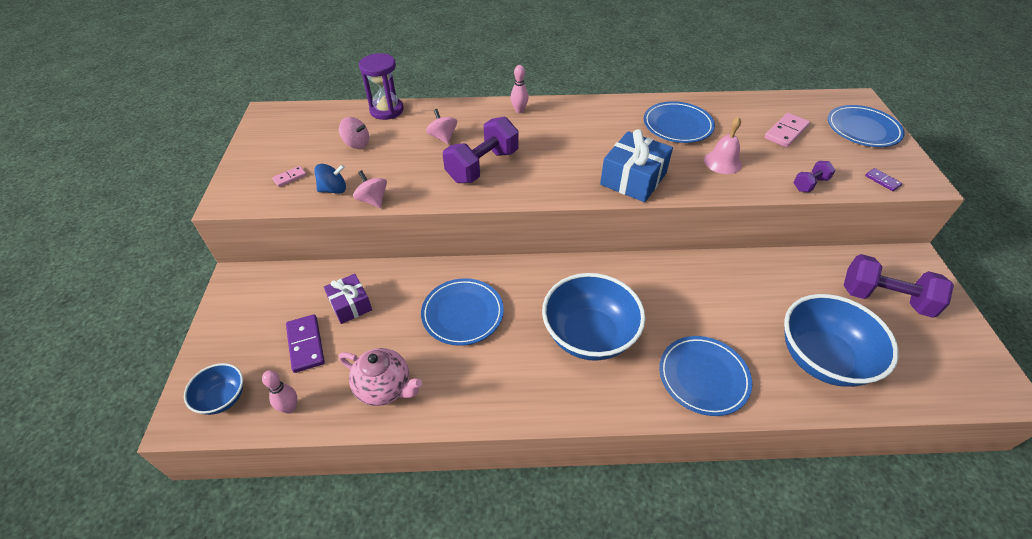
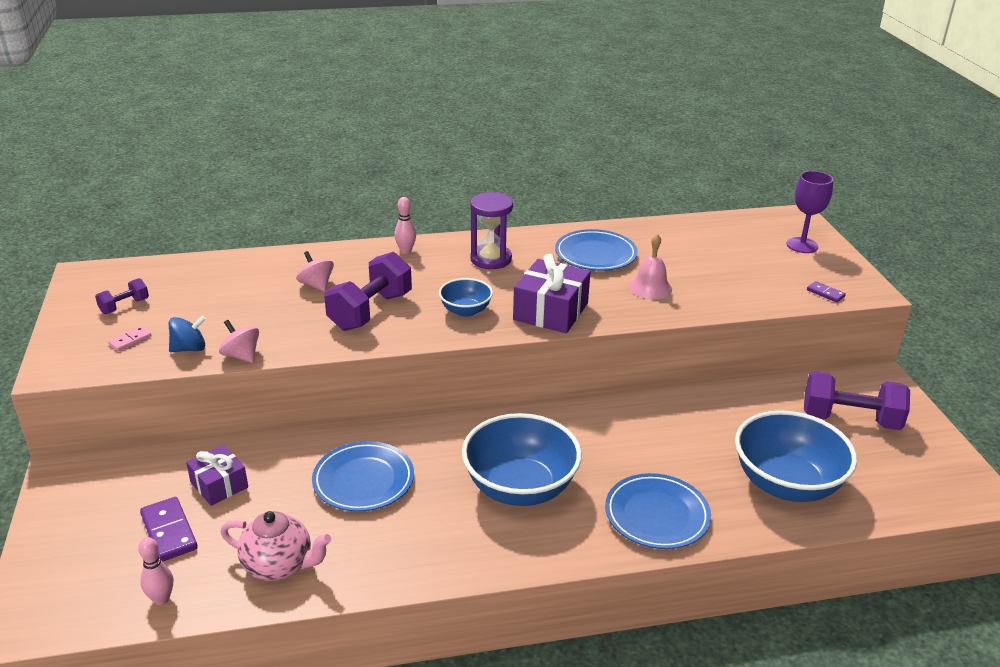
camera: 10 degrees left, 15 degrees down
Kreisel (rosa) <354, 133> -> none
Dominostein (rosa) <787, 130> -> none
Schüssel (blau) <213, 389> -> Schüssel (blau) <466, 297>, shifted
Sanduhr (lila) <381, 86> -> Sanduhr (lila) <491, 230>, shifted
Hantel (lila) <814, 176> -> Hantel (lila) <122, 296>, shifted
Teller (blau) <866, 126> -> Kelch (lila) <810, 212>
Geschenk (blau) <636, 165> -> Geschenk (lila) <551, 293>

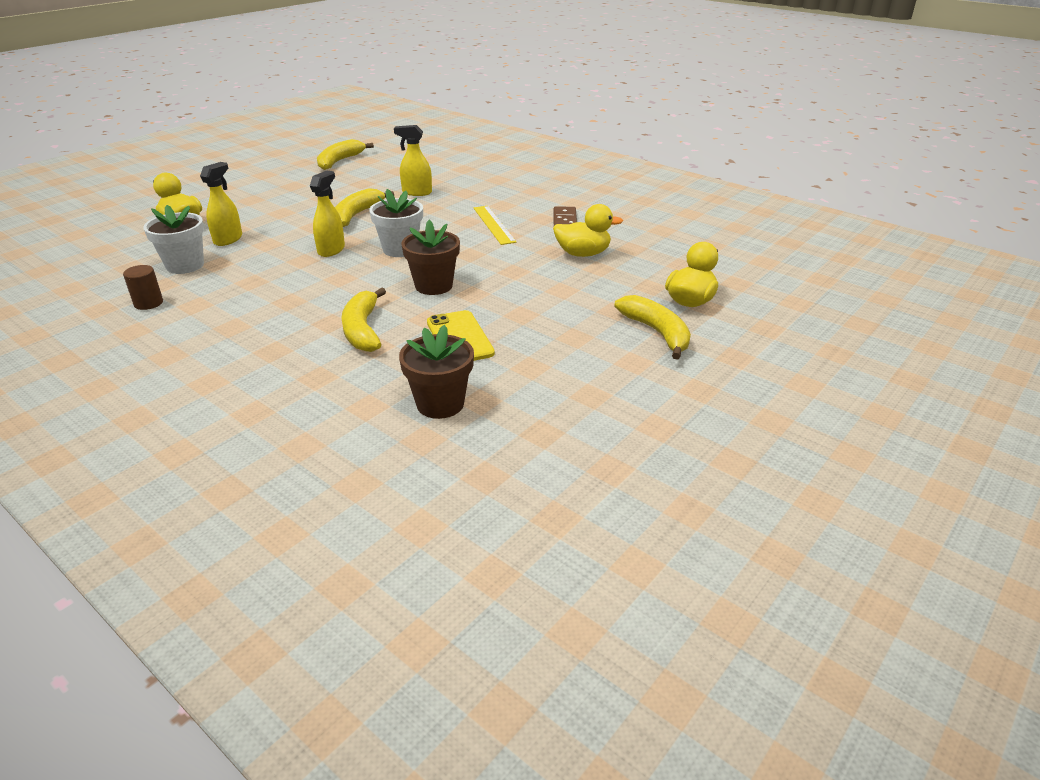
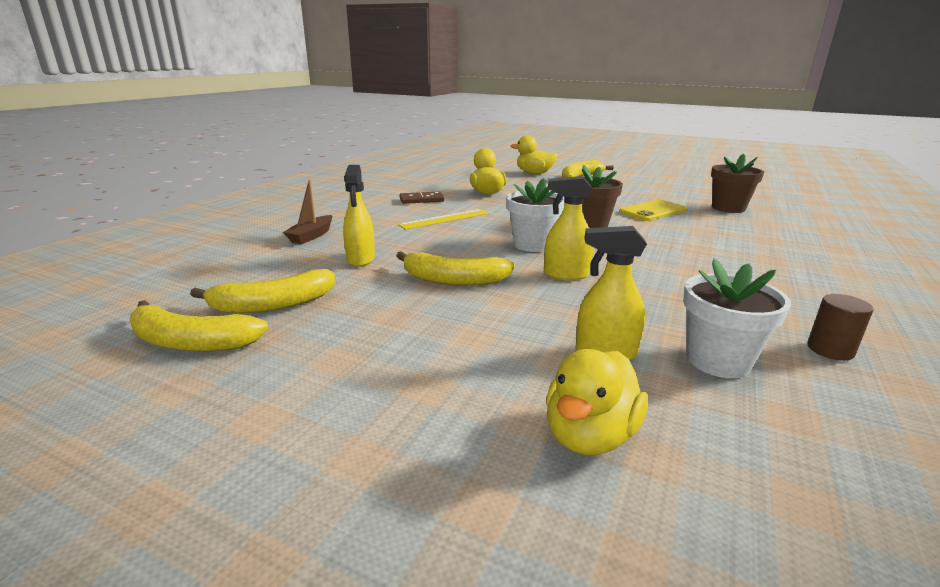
camera: 105 degrees left, 10 degrees down
none -> Boot (braun) <307, 212>
Banane (gelb) <363, 319> -> Banane (gelb) <262, 291>, shifted

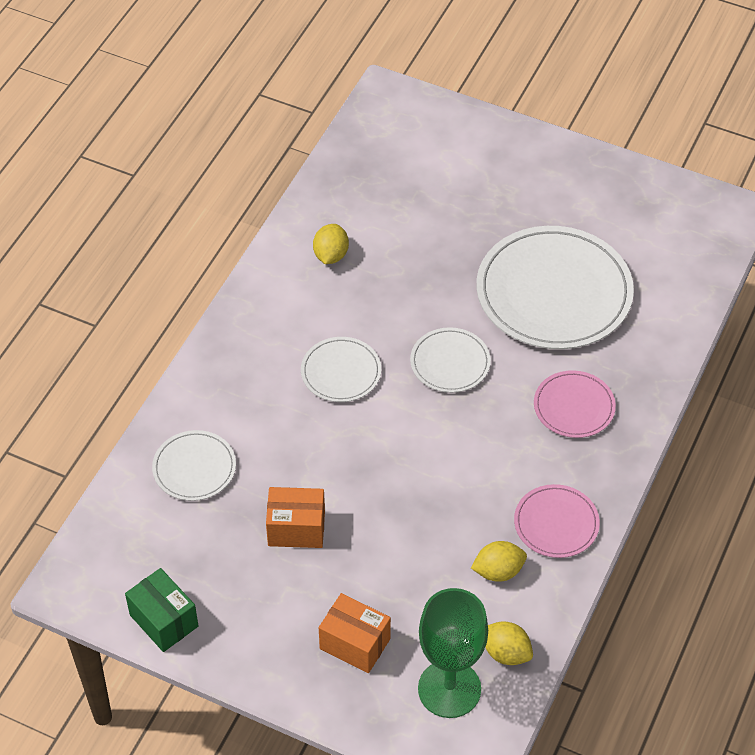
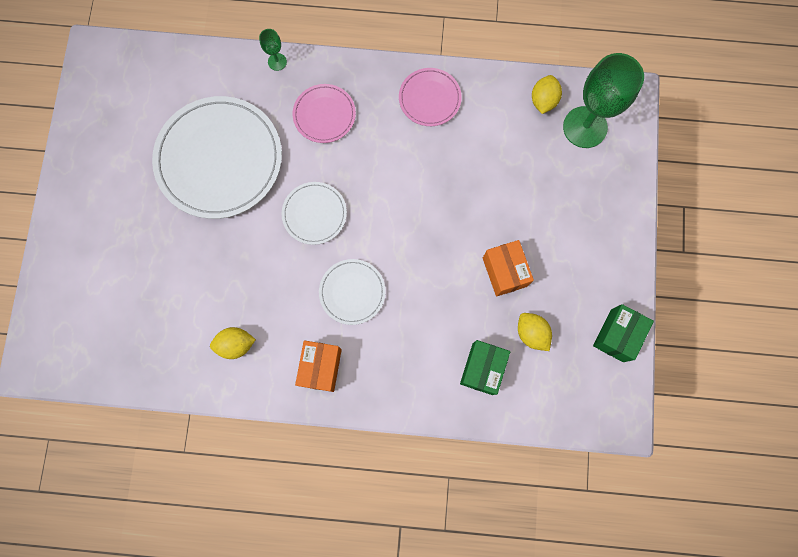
camera: 110 degrees left, 25 degrees up
none -> Kelch (grün) <273, 50>
Schachtel (orange) <355, 633> -> Schachtel (orange) <318, 366>, shifted
Zitrone (gelb) <499, 561> -> Zitrone (gelb) <535, 332>, shifted
Teller (weiß) <194, 465> -> Schachtel (grün) <485, 367>

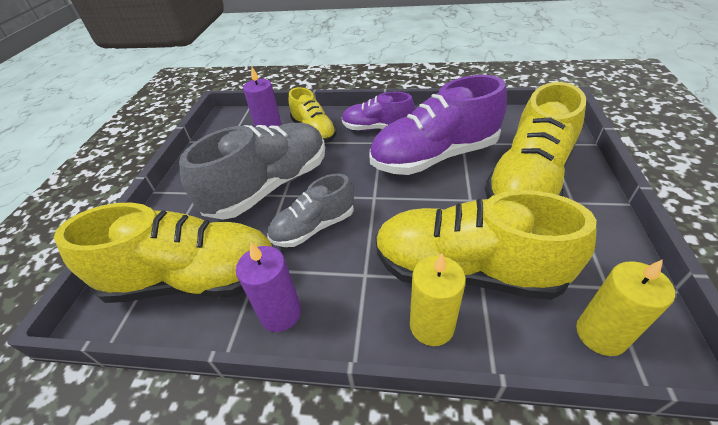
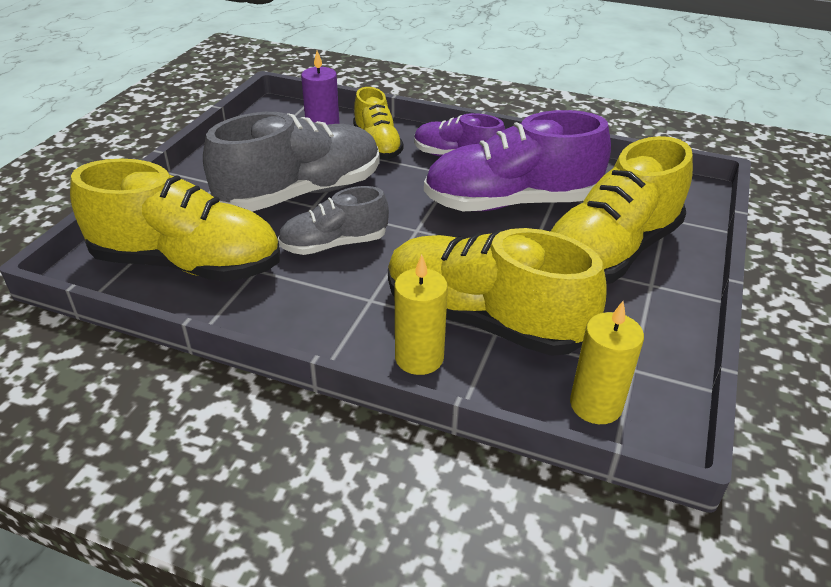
camera: 10 degrees right, 5 degrees down
Kerze (lila) <268, 287> -> none

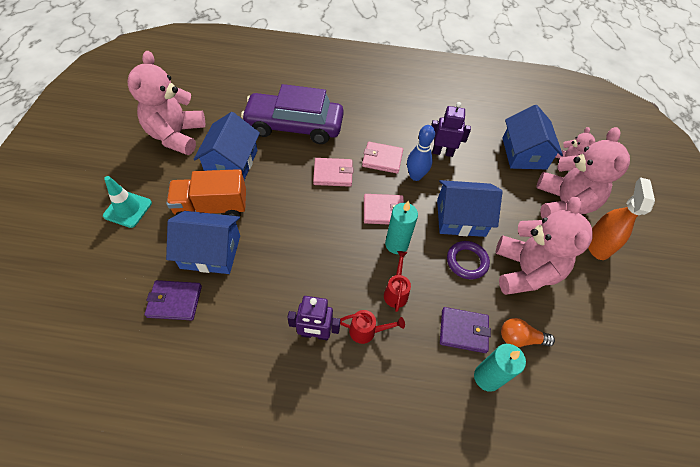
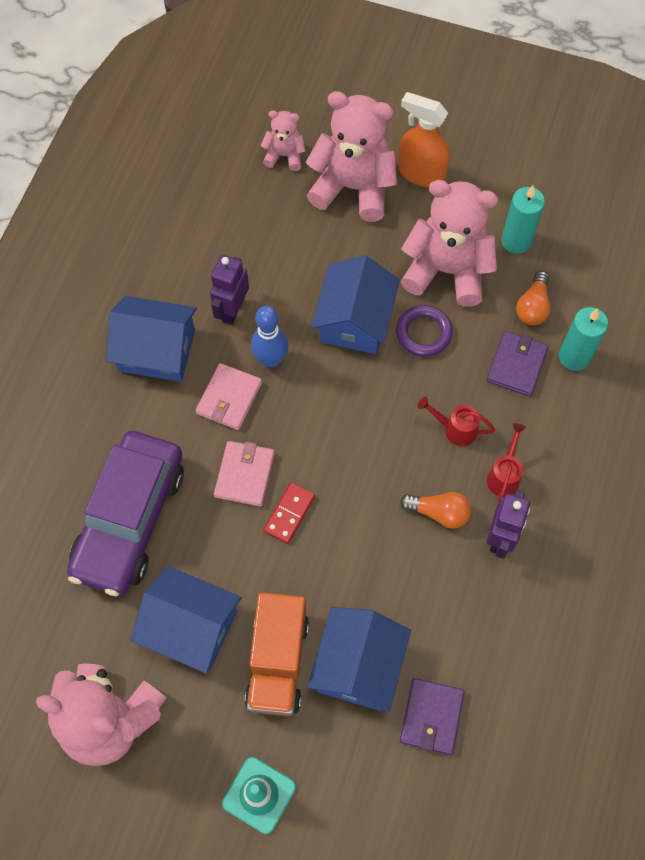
camera: 75 degrees left, 10 degrees up
Geldbörse (rosa) <384, 209> -> none
none -> Dominostein (rot) <289, 513>
none -> Glühbirne (orange) <435, 510>
Kerze (türkis) <401, 227> -> Kerze (türkis) <523, 219>, shifted
Haus (blau) <532, 137> -> Haus (blau) <151, 339>, shifted

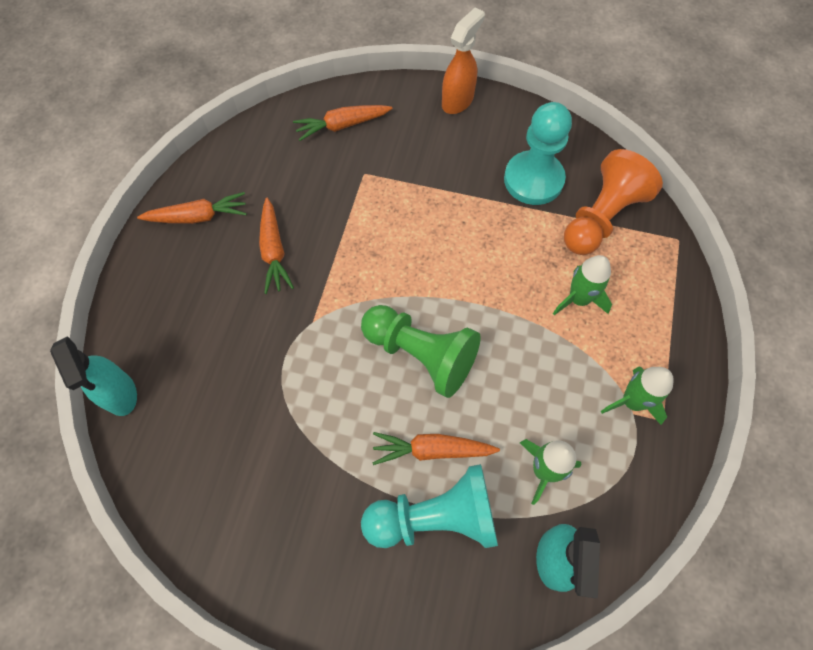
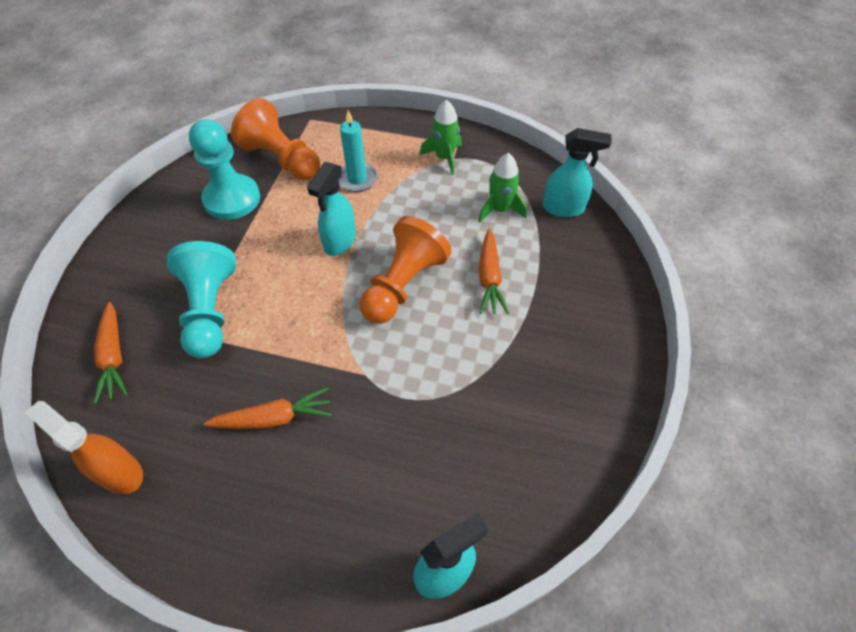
camera: 90 degrees left, 10 degrees down
Karotte (orange) <192, 208> -> none
none -> Sprühflasche (türkis) <331, 209>
Bauer (türkis) <429, 506> -> Bauer (türkis) <201, 300>, shifted
Sprühflasche (orange) <463, 60> -> Sprühflasche (orange) <84, 448>, shifted
Rakete (grün) <582, 285> -> Kerze (türkis) <358, 151>
Bauer (grün) <421, 351> -> Bauer (orange) <405, 270>

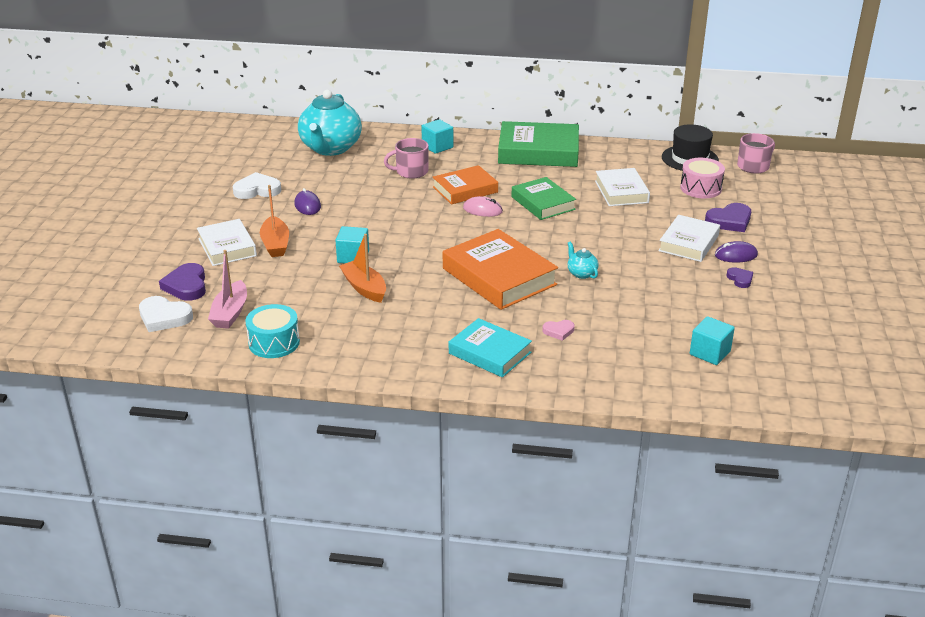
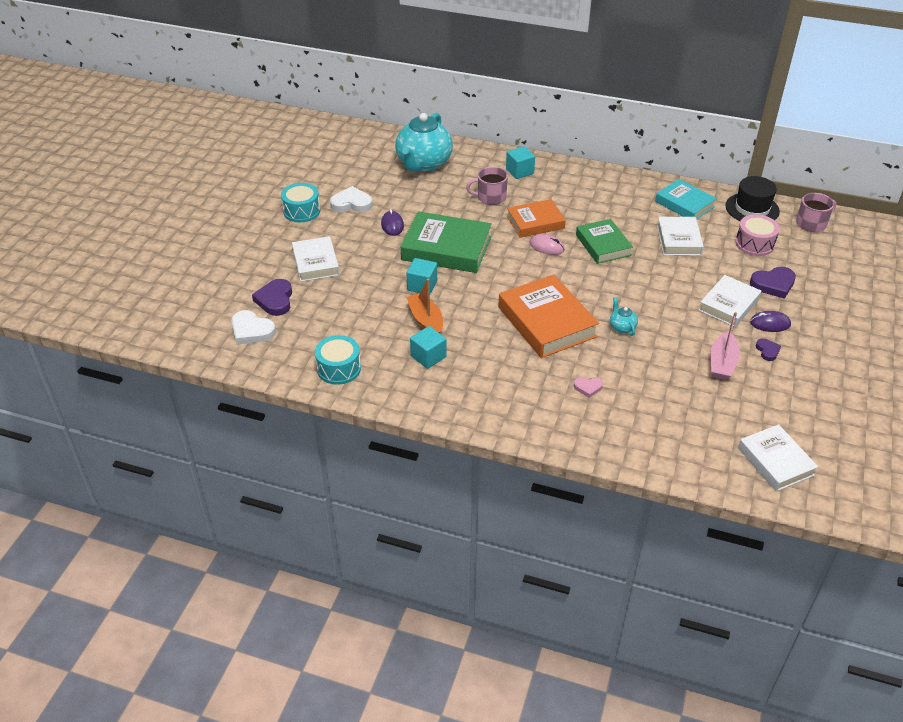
camera: 10 degrees right, 10 degrees up
Boot (orange) <274, 221> -> none
none -> Trommel (türkis) <300, 202>
none -> Buch (weiß) <778, 458>
Boot (rosa) <227, 289> -> Boot (rosa) <725, 346>, shifted
Buch (türkis) <490, 347> -> Buch (türkis) <686, 199>, shifted
Buch (grün) <538, 144> -> Buch (grün) <446, 242>, shifted
Kubus (türkis) <712, 340> -> Kubus (türkis) <428, 347>, shifted

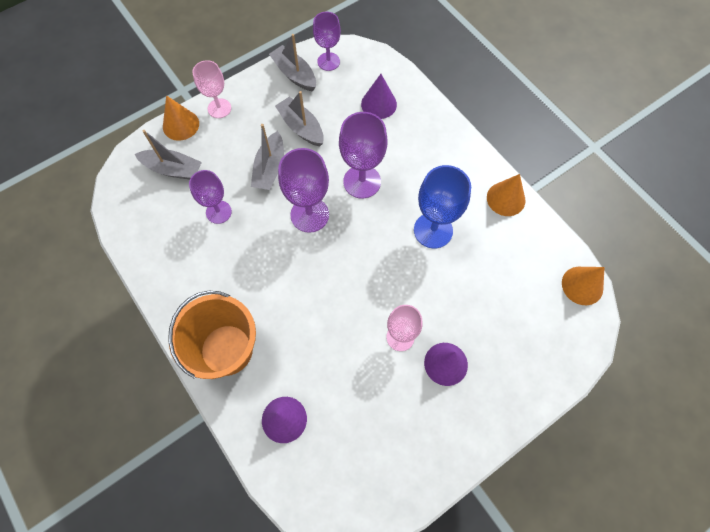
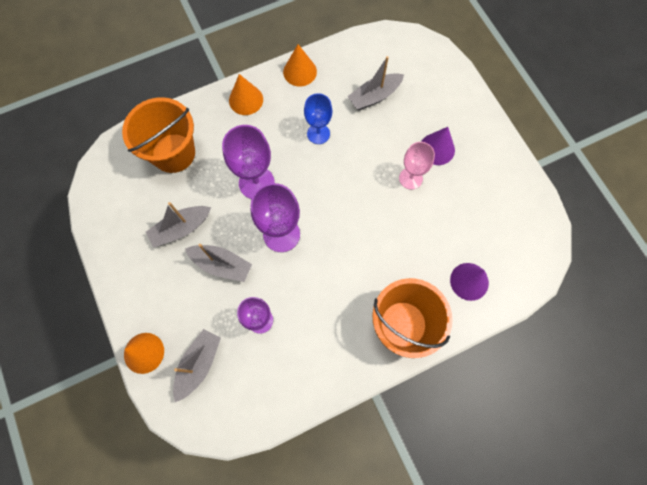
camera: 80 degrees left, 5 degrees up
Kelch (rosa) <211, 89> -> none
Kelch (lila) <327, 41> -> none
Boot (grau) <292, 63> -> Boot (grau) <375, 83>, shifted
Kegel (orange) <583, 286> -> Kegel (orange) <246, 94>, shifted
Kegel (lila) <379, 96> -> Eimer (orange) <158, 135>
Kelch (blau) <442, 207> -> Kelch (blau) <318, 118>, x0.66

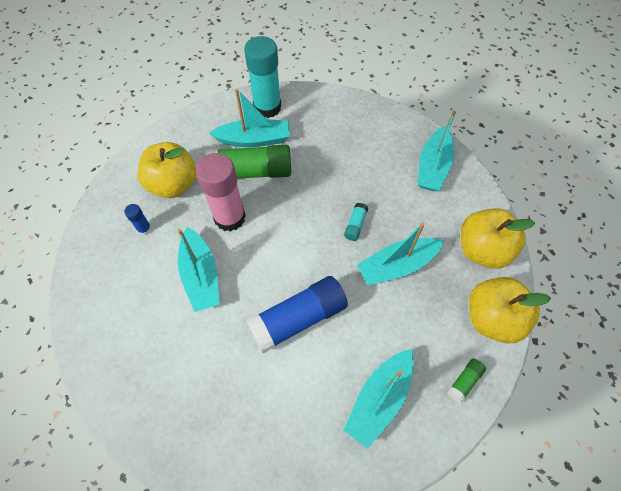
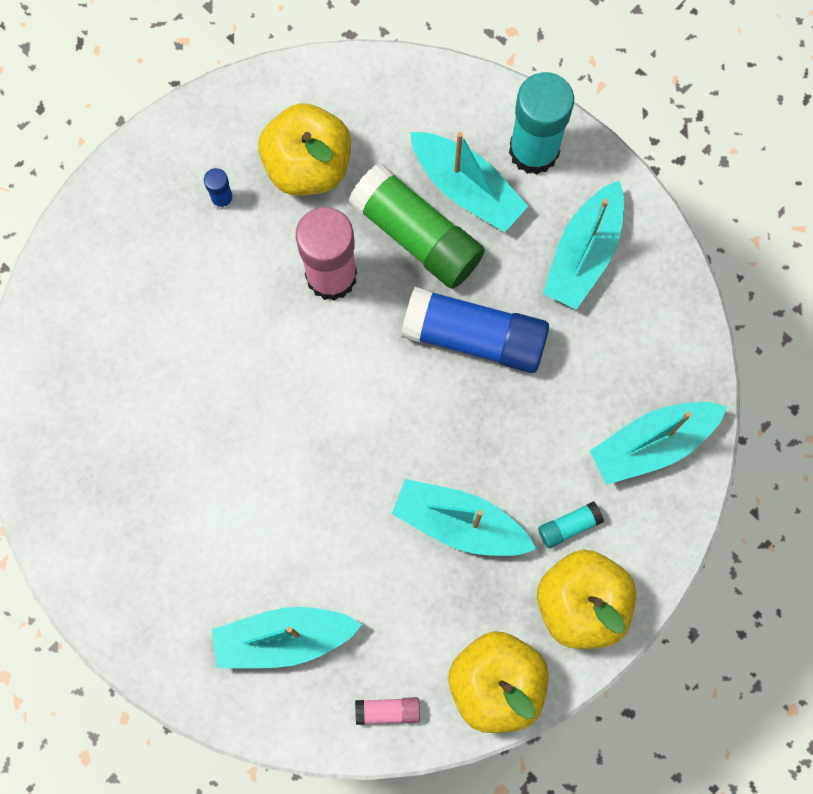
camera: 45 degrees right, 15 degrees up
Boot (türkis) <198, 269> -> Boot (türkis) <583, 245>, shifted
Klebestift (blau) <297, 314> -> Klebestift (blau) <475, 330>, shifted
Klebestift (türkis) <356, 222> -> Klebestift (türkis) <571, 524>, shifted
Klebestift (grün) <466, 381> -> Klebestift (rosa) <387, 711>

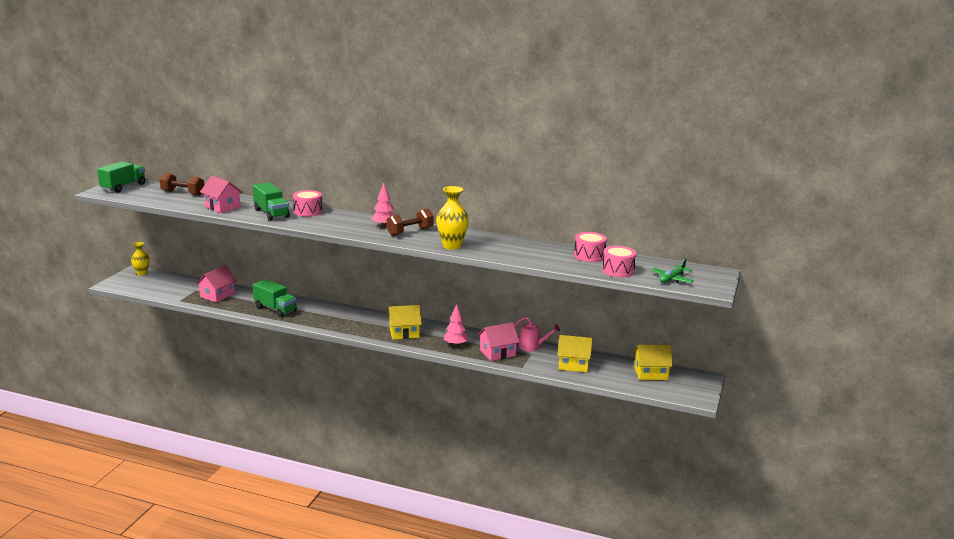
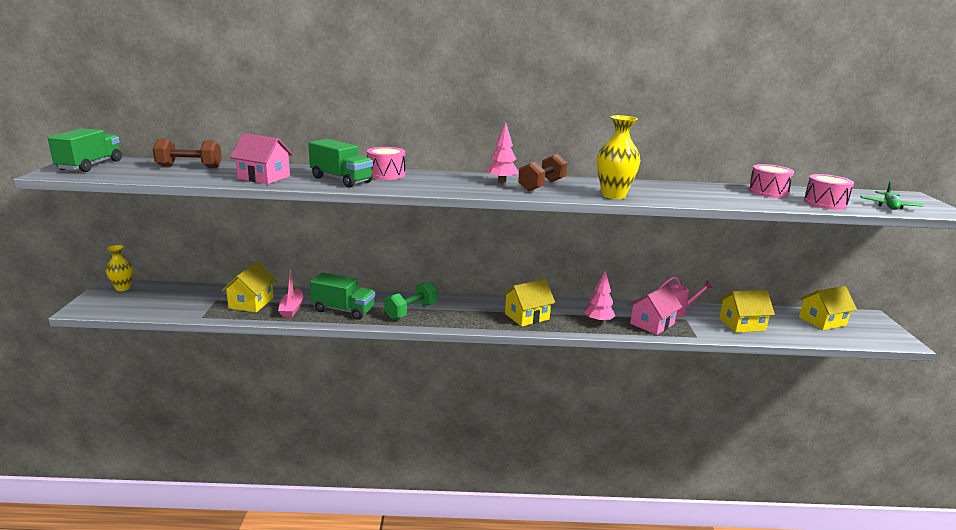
camera: 20 degrees left, 0 degrees up
none -> Boot (rosa) <290, 292>
none -> Hantel (grün) <411, 300>
Haus (rosa) <216, 284> -> Haus (gelb) <249, 286>

